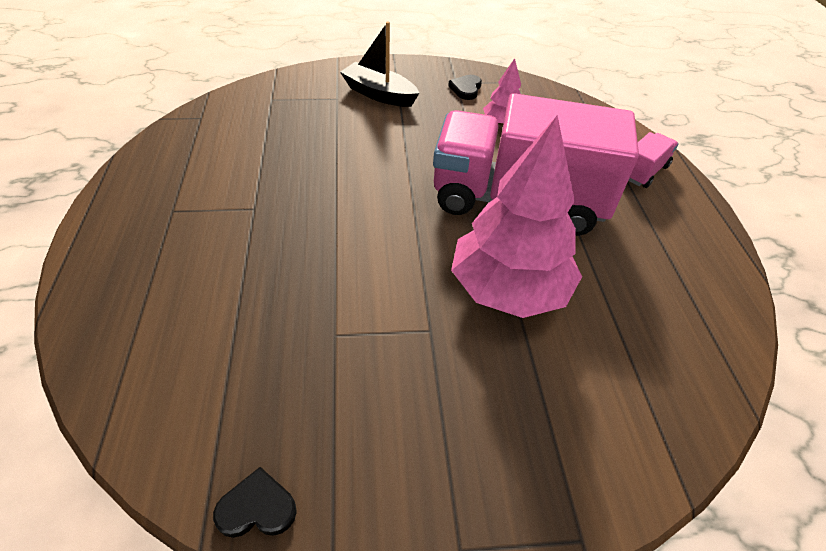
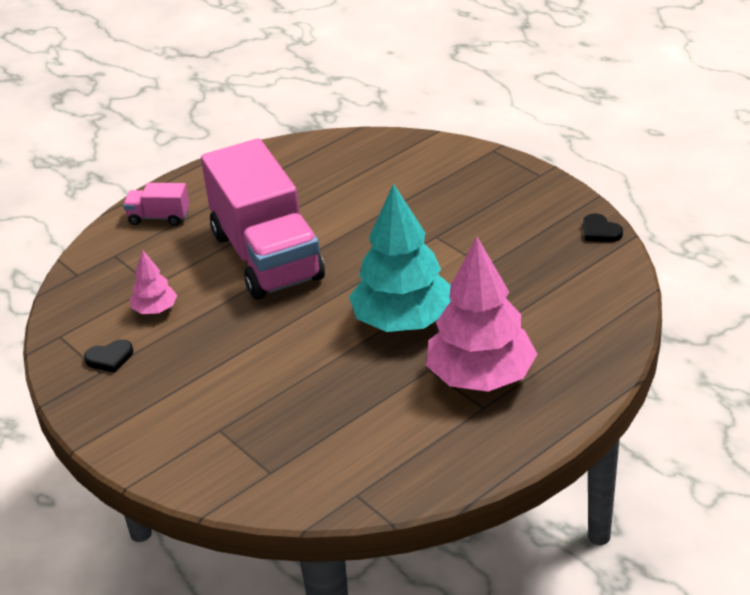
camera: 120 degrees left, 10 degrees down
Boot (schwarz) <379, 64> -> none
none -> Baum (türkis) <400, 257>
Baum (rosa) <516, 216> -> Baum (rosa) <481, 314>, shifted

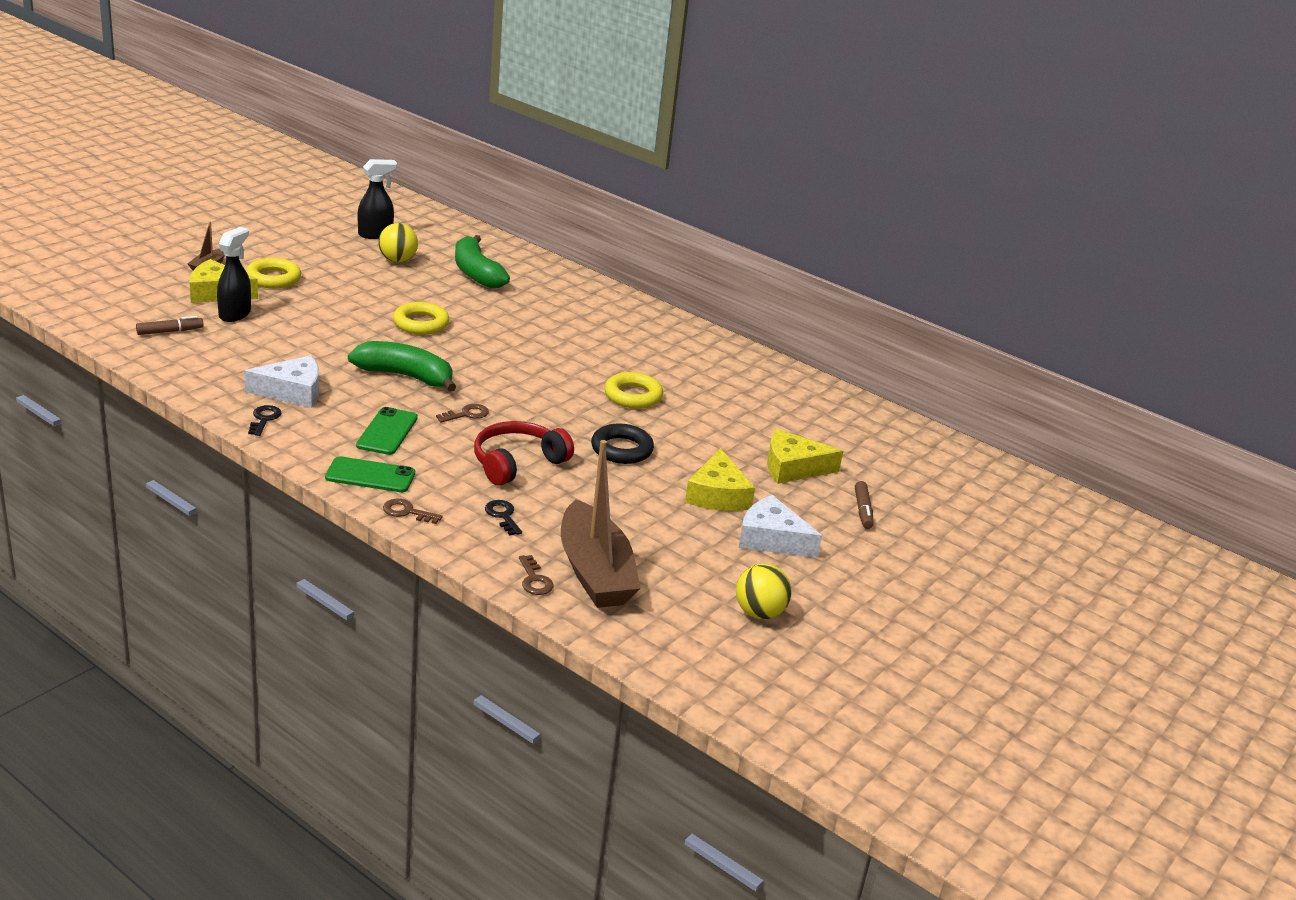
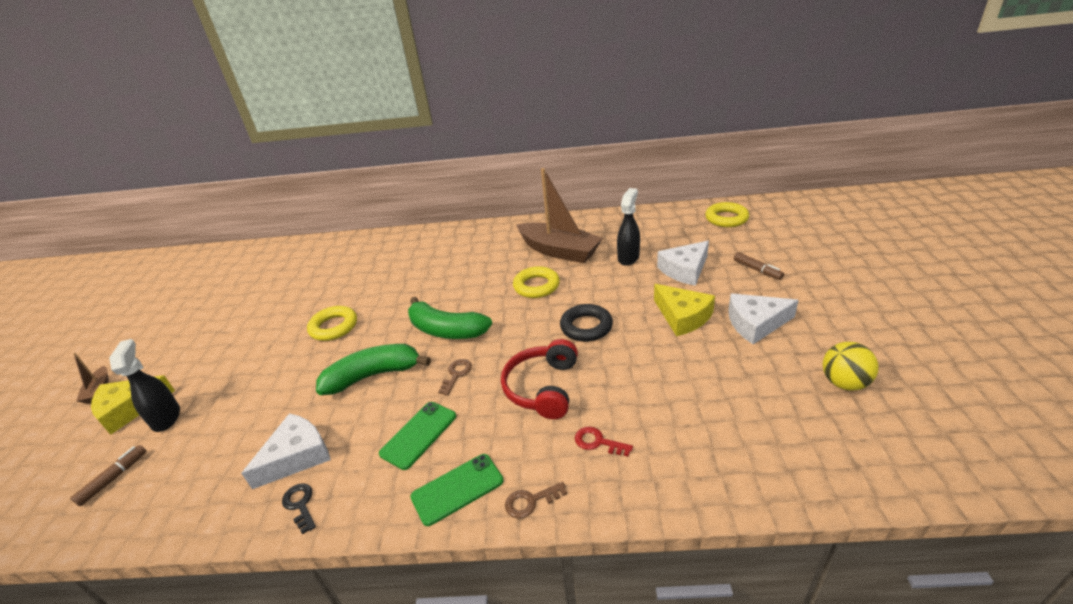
camera: 30 degrees left, 5 degrees up
Ball (gelb) <398, 243> -> none
Schlüssel (braun) <536, 575> -> none
Ring (gelb) <273, 273> -> Ring (gelb) <727, 214>, shifted
Sprühflasche (schwarz) <377, 199> -> Sprühflasche (schwarz) <628, 227>, shifted
Banane (grün) <482, 261> -> Banane (grün) <450, 318>, shifted
Boot (braun) <601, 524> -> Boot (braun) <559, 215>, shifted
Schlüssel (schwarz) <503, 517> -> Schlüssel (rot) <604, 442>
Käse (gelb) <805, 456> -> Käse (weiß) <683, 263>
Handy (grün) <387, 431> -> Handy (grün) <417, 436>, 60 degrees clockwise

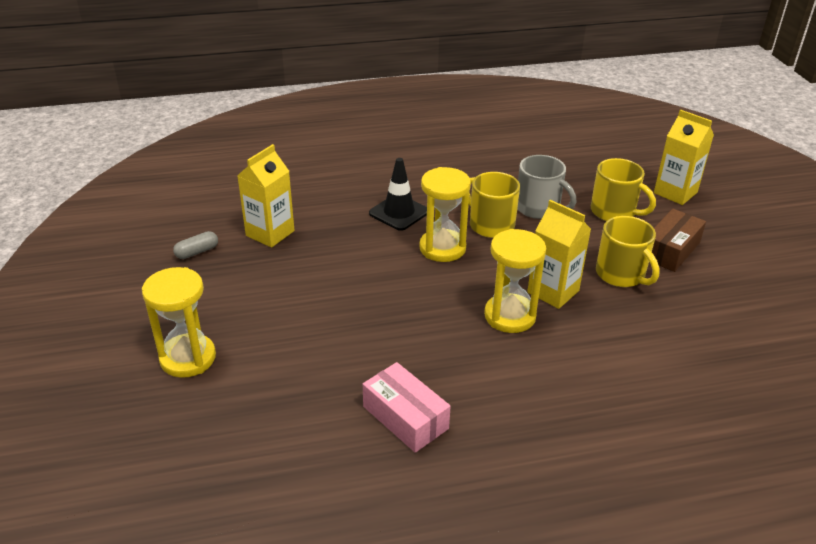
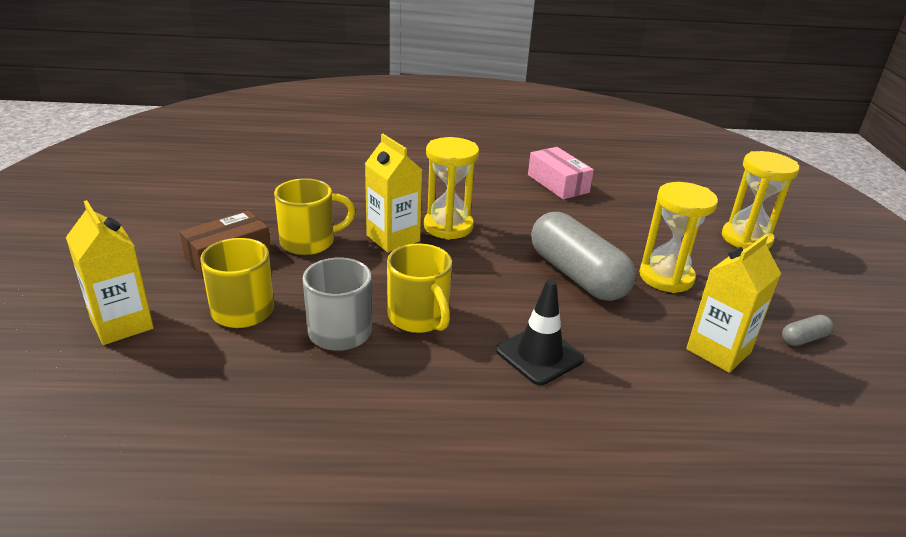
camera: 170 degrees left, 5 degrees down
none -> Kapsel (grau) <583, 256>
Sanduhr (gelb) <445, 214> -> Sanduhr (gelb) <678, 237>, shifted
Tasse (gelb) <628, 251> -> Tasse (gelb) <315, 216>, 90 degrees clockwise

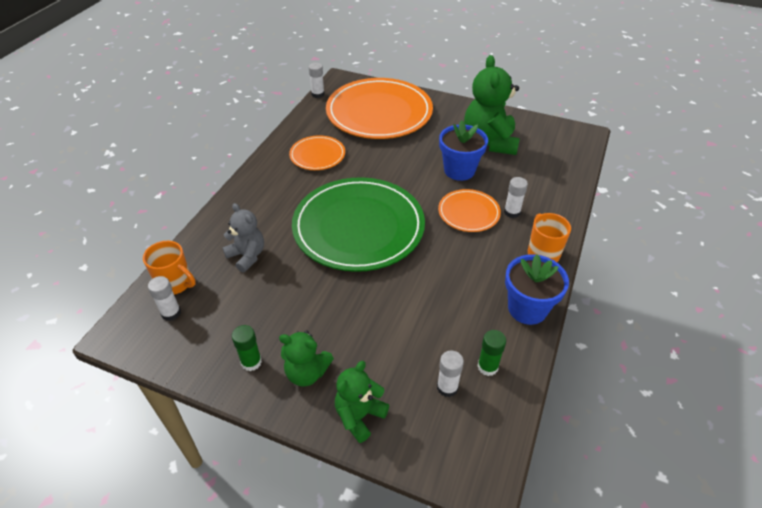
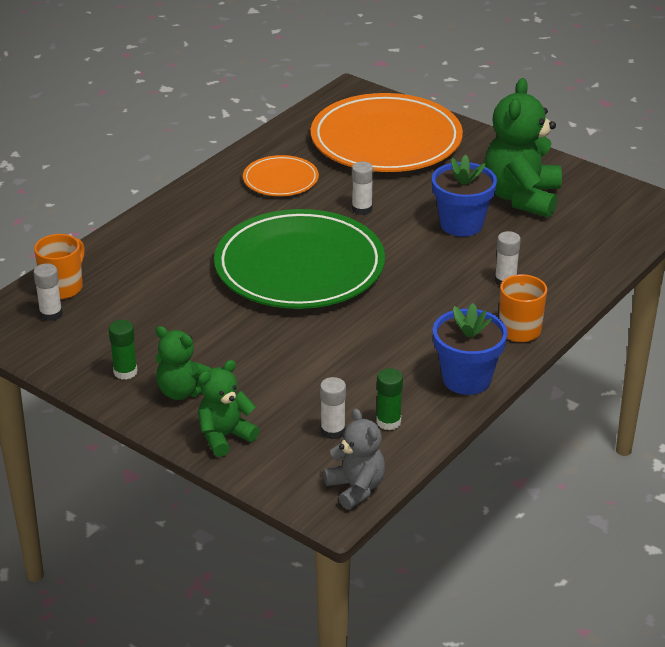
camera: 15 degrees right, 10 degrees down
Teller (orange) <469, 210> -> none
Teddybär (grau) <243, 237> -> Teddybär (grau) <354, 459>, shifted
Klebestift (weiß) <317, 80> -> Klebestift (weiß) <362, 188>, shifted
Tasse (orange) <169, 268> -> Tasse (orange) <59, 266>, 105 degrees counterclockwise

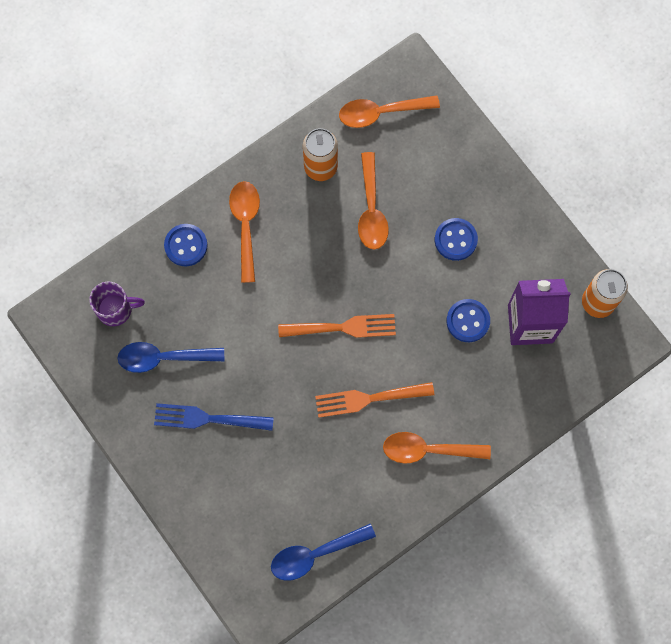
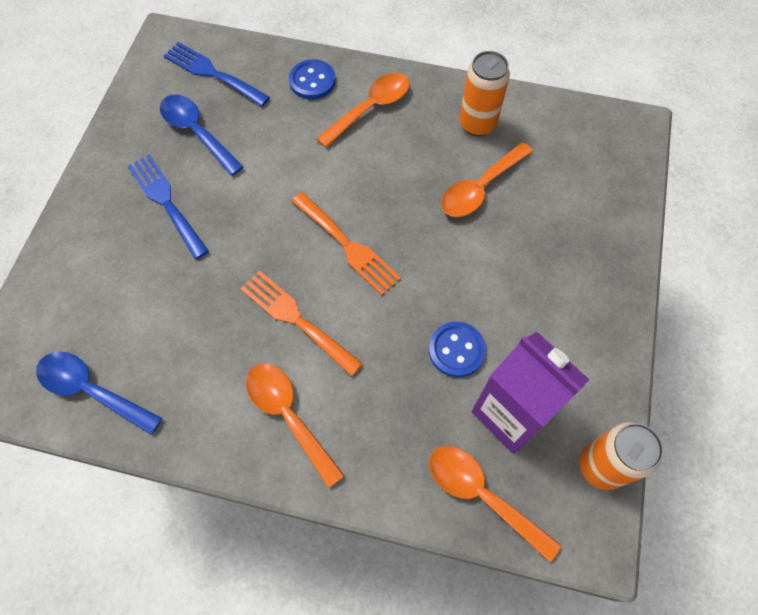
camera: 50 degrees right, 10 degrees down
Knopf (blau) <456, 239> -> none
Löffel (orange) <389, 111> -> Löffel (orange) <495, 504>, shifted
Tasse (lila) <117, 304> -> Gabel (blau) <216, 74>

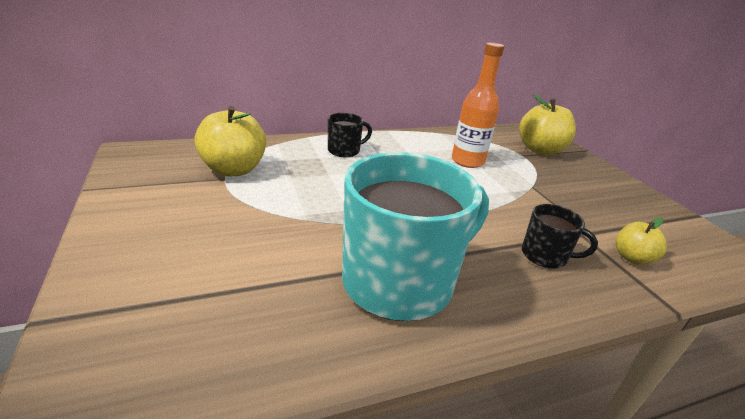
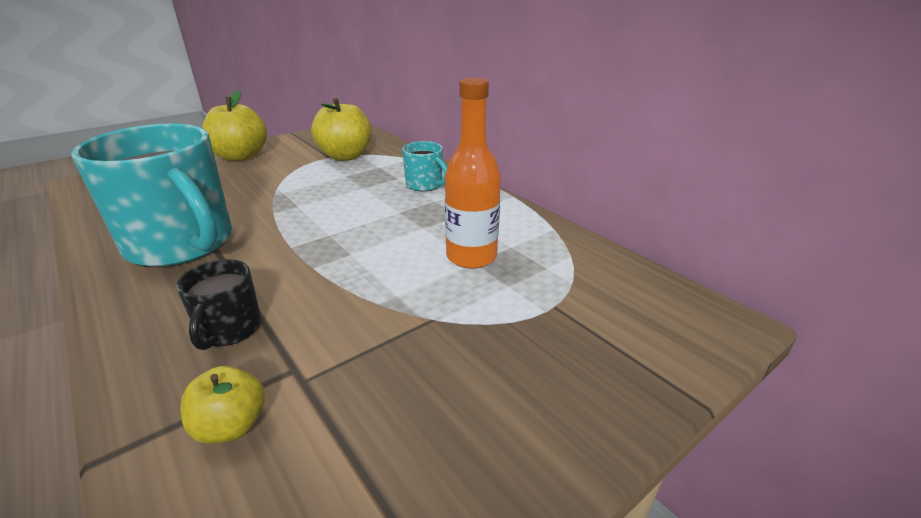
camera: 75 degrees right, 0 degrees up
Apfel (gelb) <547, 124> -> Apfel (gelb) <234, 125>, shifted
Tasse (schwarz) <350, 135> -> Tasse (türkis) <424, 166>

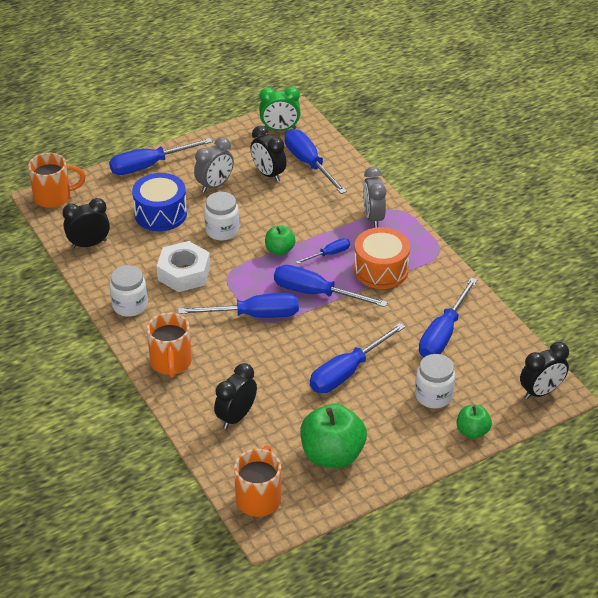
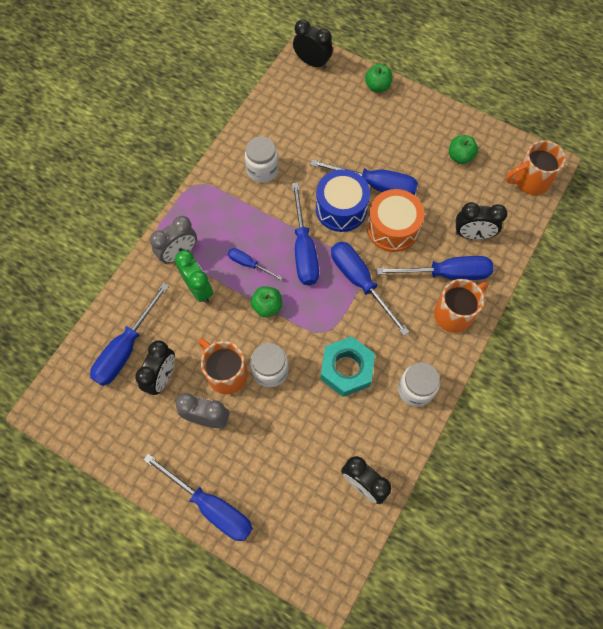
camera: 120 degrees left, 25 degrees up
Tasse (orange) <57, 180> -> Tasse (orange) <223, 366>, shifted
Trommel (blau) <159, 202> -> Trommel (blau) <343, 200>, shifted
Wecker (grün) <279, 109> -> Wecker (grün) <194, 276>, shifted
Trommel (orange) <382, 258> -> Trommel (orange) <395, 220>, shifted
Einmachglas (weiß) <435, 381> -> Einmachglas (weiß) <262, 159>, shifted
Schraubenzieher (blau) <448, 317> -> Schraubenzieher (blau) <435, 268>, shifted
Sechskantmutter (weiß) <183, 266> -> Sechskantmutter (türkis) <347, 366>
Apfel (grün) <333, 436> -> Apfel (grün) <463, 149>, x0.54

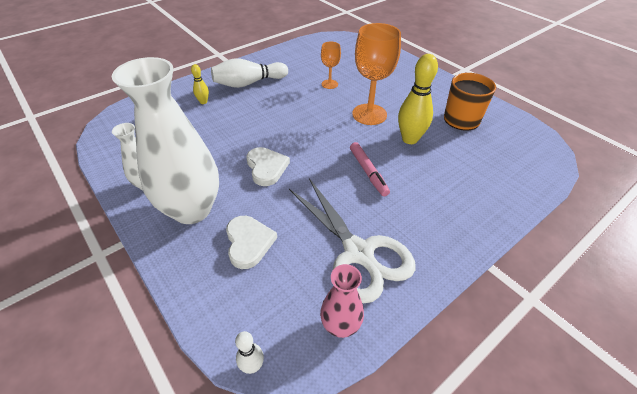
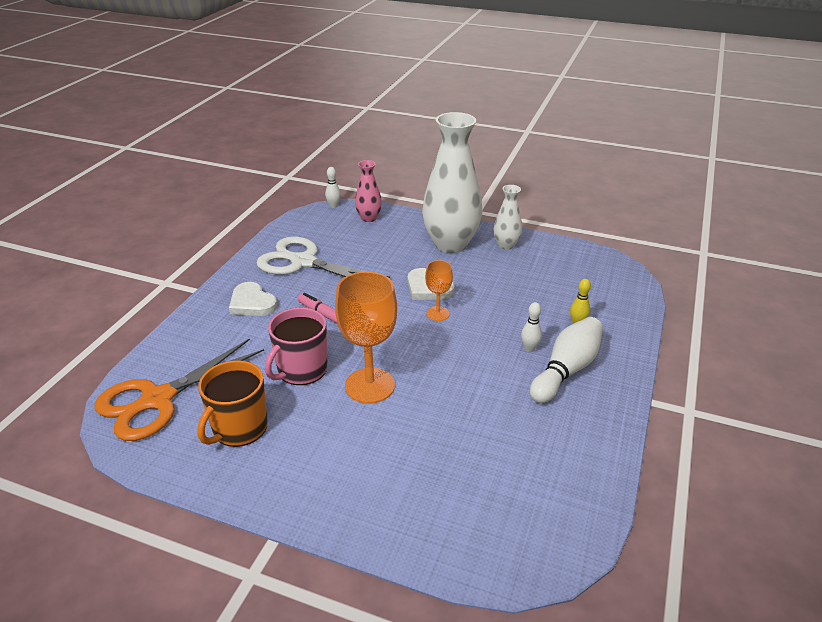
camera: 150 degrees right, 10 degrees down
none -> Schere (orange) <179, 390>
none -> Bowlingkegel (weiß) <531, 327>
Herz (weiß) <251, 242> -> Herz (weiß) <253, 299>, shifted
Vase (rosa) <342, 301> -> Vase (rosa) <368, 191>, shifted
Kelch (orange) <331, 65> -> Kelch (orange) <439, 290>, shifted
Bowlingkegel (gelb) <418, 99> -> Tasse (rosa) <296, 346>

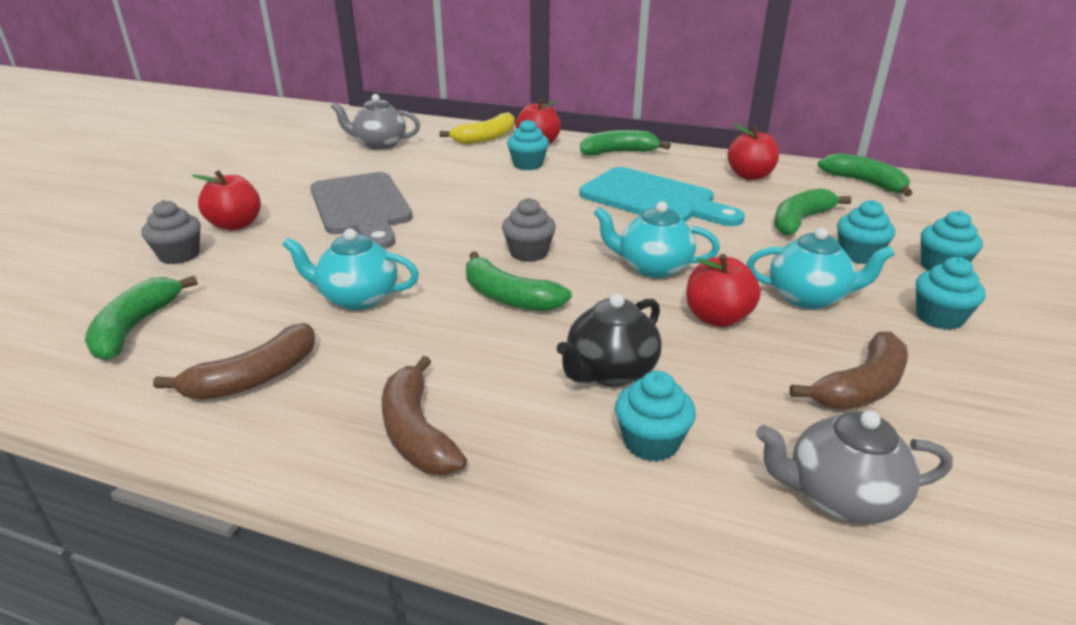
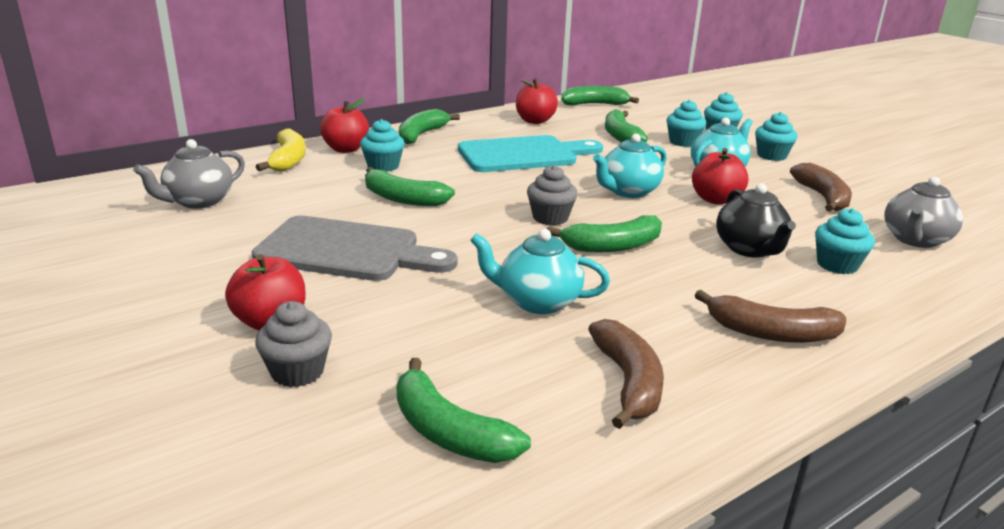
camera: 55 degrees left, 5 degrees down
none -> Banane (grün) <410, 186>
Teekanne (türkis) <350, 269> -> Teekanne (türkis) <540, 271>, 60 degrees clockwise

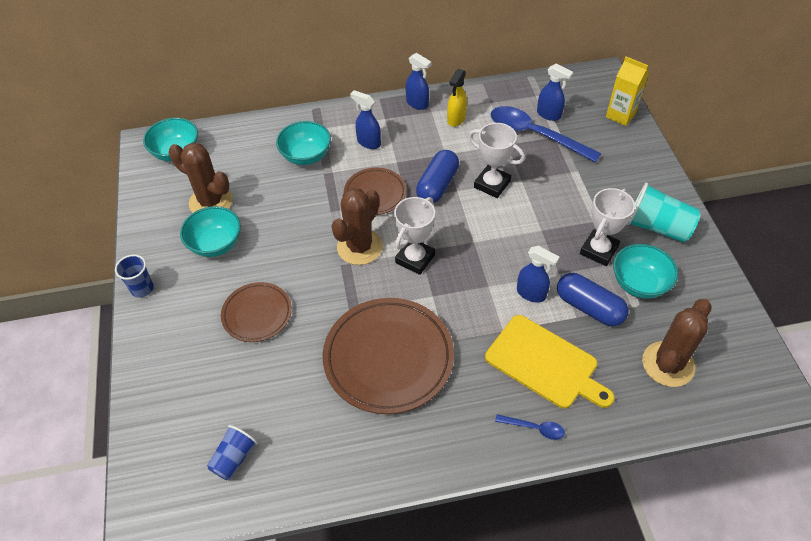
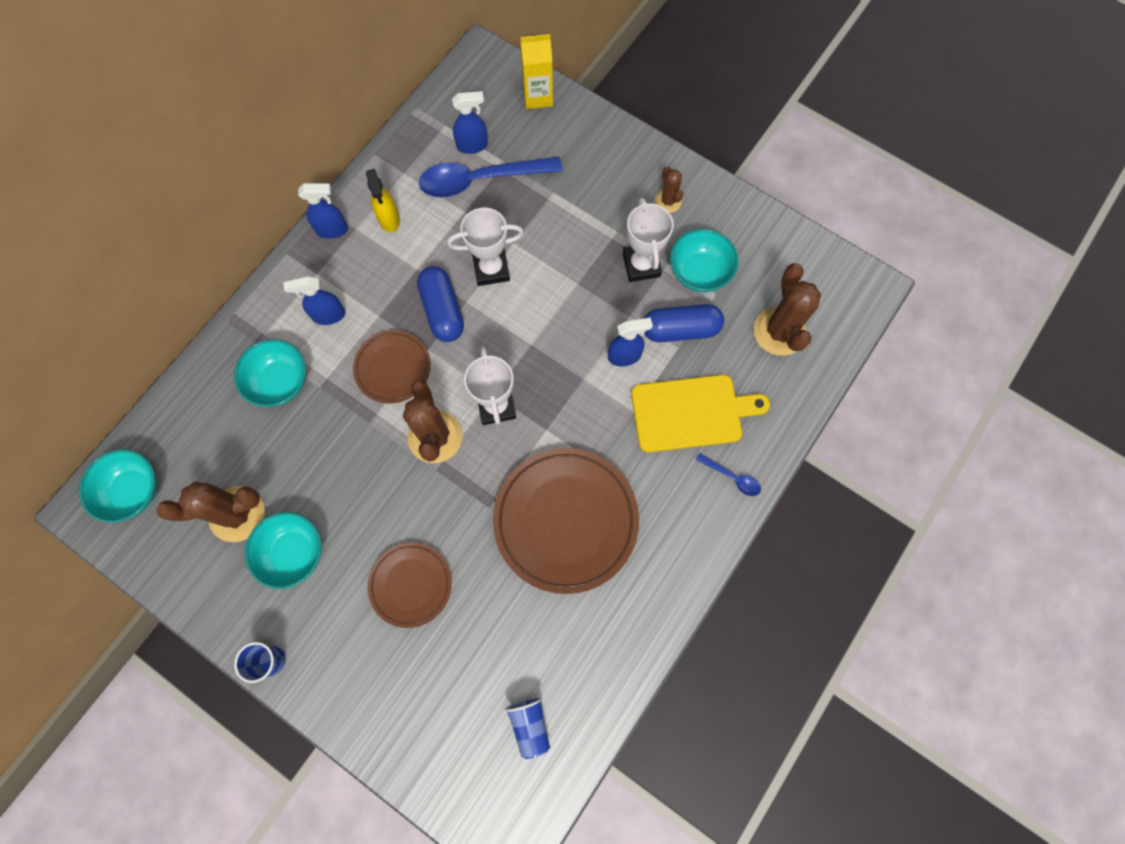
camera: 45 degrees left, 20 degrees up
Becher (türkis) <664, 212> -> Kaktus (braun) <669, 189>
Löffel (blau) <530, 427> -> Löffel (blau) <728, 474>, 60 degrees clockwise

